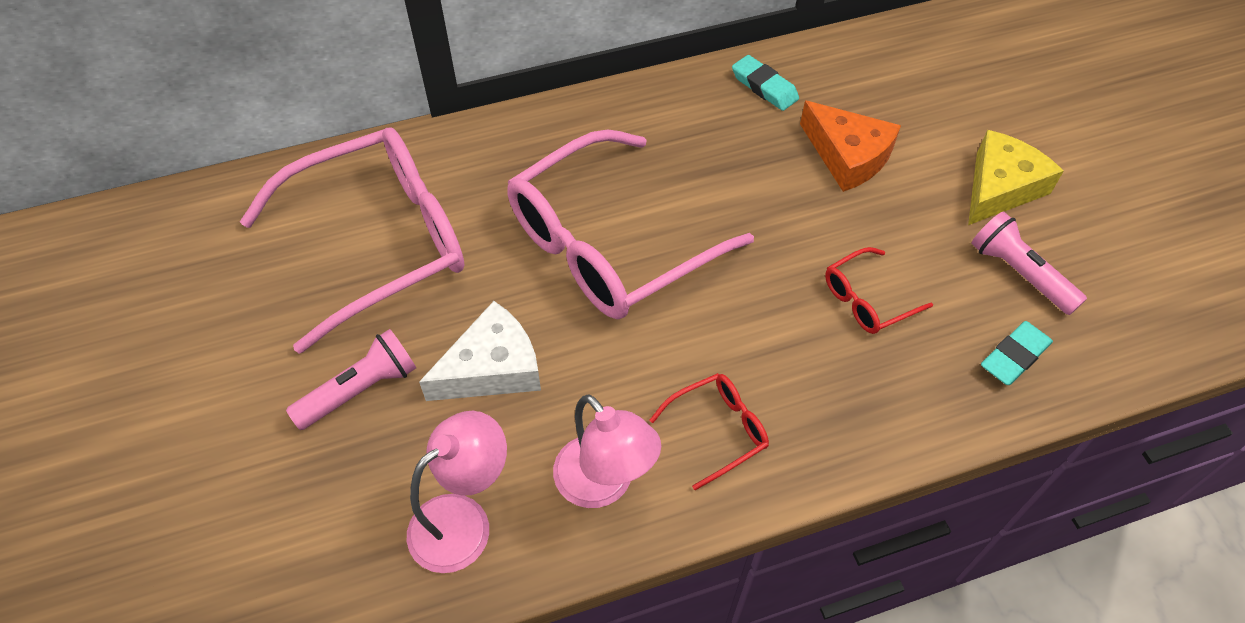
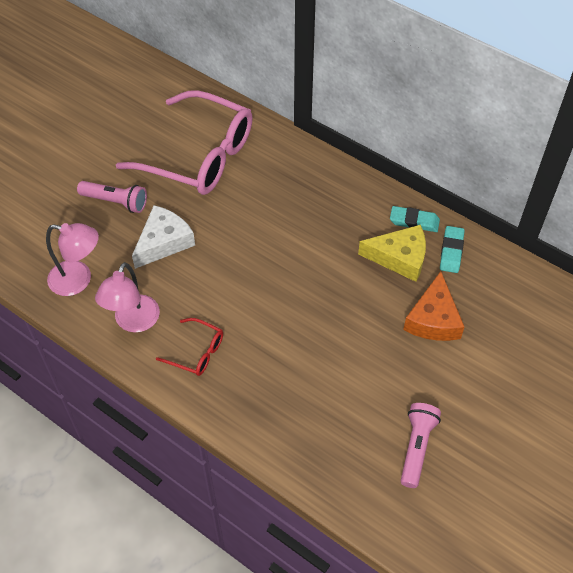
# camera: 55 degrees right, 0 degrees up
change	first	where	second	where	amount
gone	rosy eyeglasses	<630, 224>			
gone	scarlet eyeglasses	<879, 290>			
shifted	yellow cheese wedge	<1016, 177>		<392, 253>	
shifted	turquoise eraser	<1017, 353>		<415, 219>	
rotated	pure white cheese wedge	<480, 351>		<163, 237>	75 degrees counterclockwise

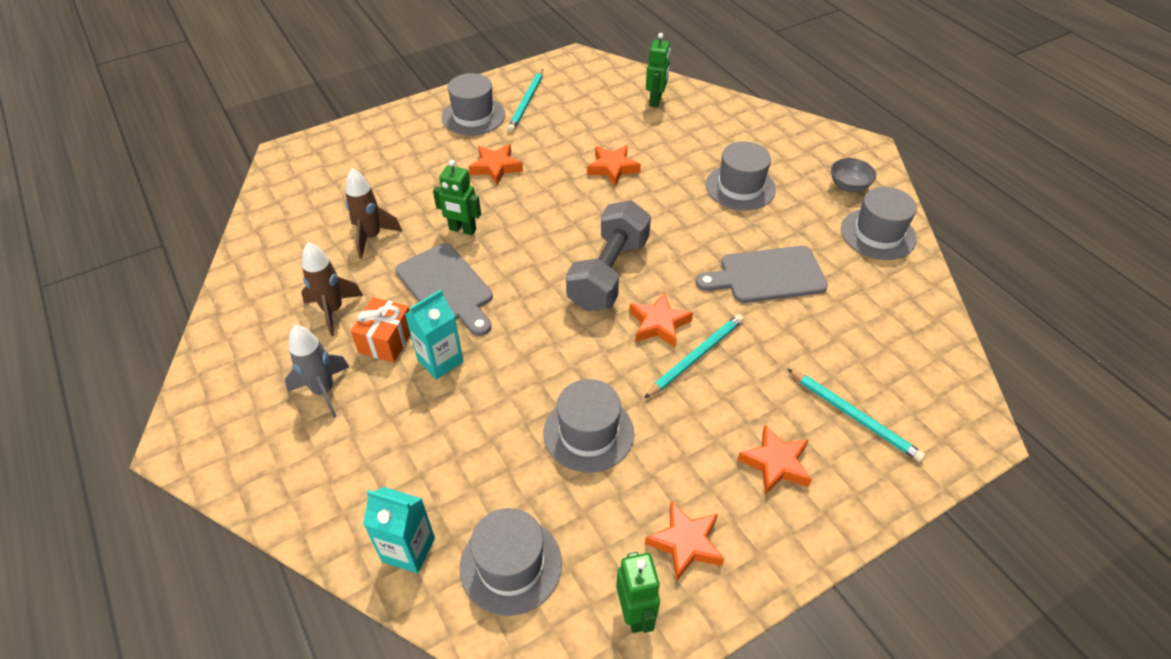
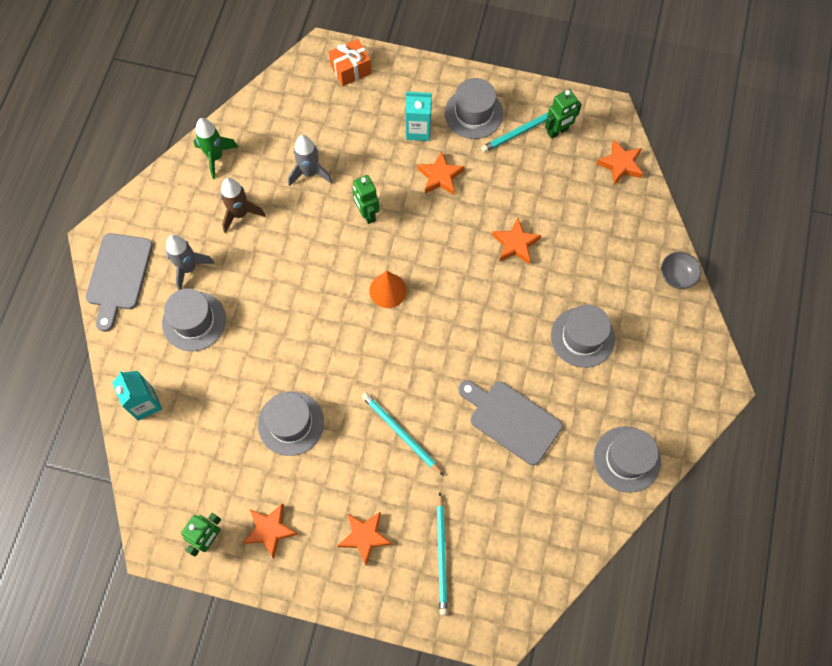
# camera: 45 degrees right, 20 degrees up
change	first	where	second	where	amount
gone	ash-grey dumbbell	<608, 255>			
new			leaf-green spaceship	<216, 148>	
new			orange cone shape	<388, 289>	
shifted	orange gift	<381, 329>		<350, 62>	
shifted	ash-grey bread board	<444, 289>		<119, 282>	
shifted	turquoise juice carton	<434, 335>		<418, 116>	
shifted	ash-grey tall hat	<511, 562>		<194, 319>	
shifted	orange five-pointed star	<661, 319>		<619, 162>	
shifted	leaf-green robot figure	<658, 70>		<563, 114>	
shifted	ash-grey deep dish	<853, 175>		<681, 270>	
repainted	dark brown spaceship	<373, 213>	ash-grey spaceship	<310, 160>	
rotated	turquoise lead pencil	<694, 356>		<402, 434>	135 degrees counterclockwise

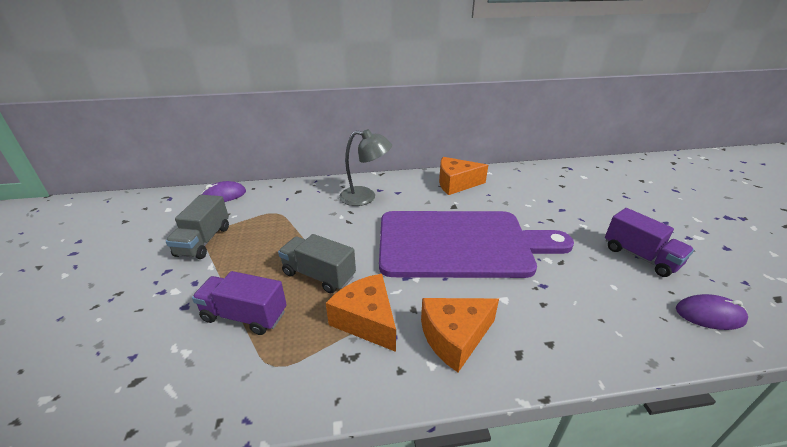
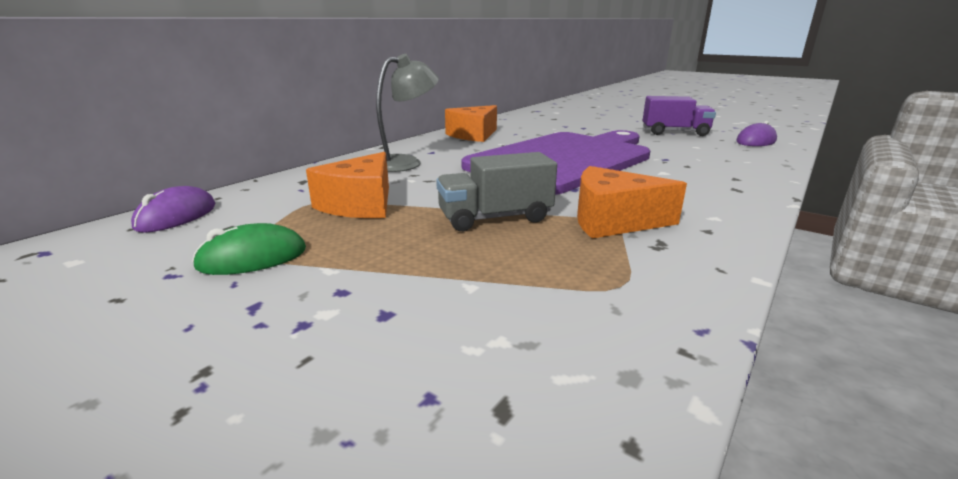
# camera: 45 degrees left, 10 degrees down
change	first	where	second	where	amount
gone	royal purple toy truck	<239, 303>			
shifted	orange cheese wedge	<460, 335>		<347, 185>	
swapped	ash-grey toy truck	<197, 227>	leaf-green PC mouse	<249, 249>	

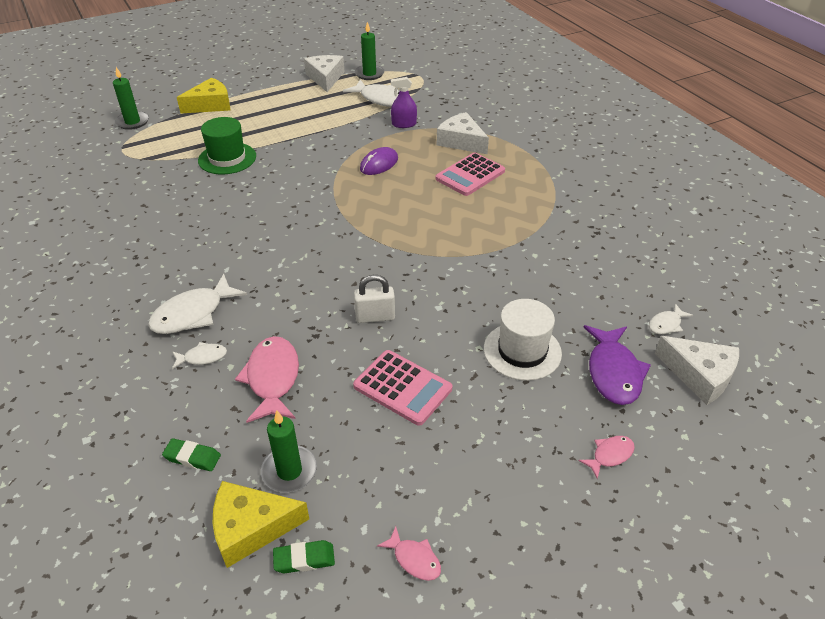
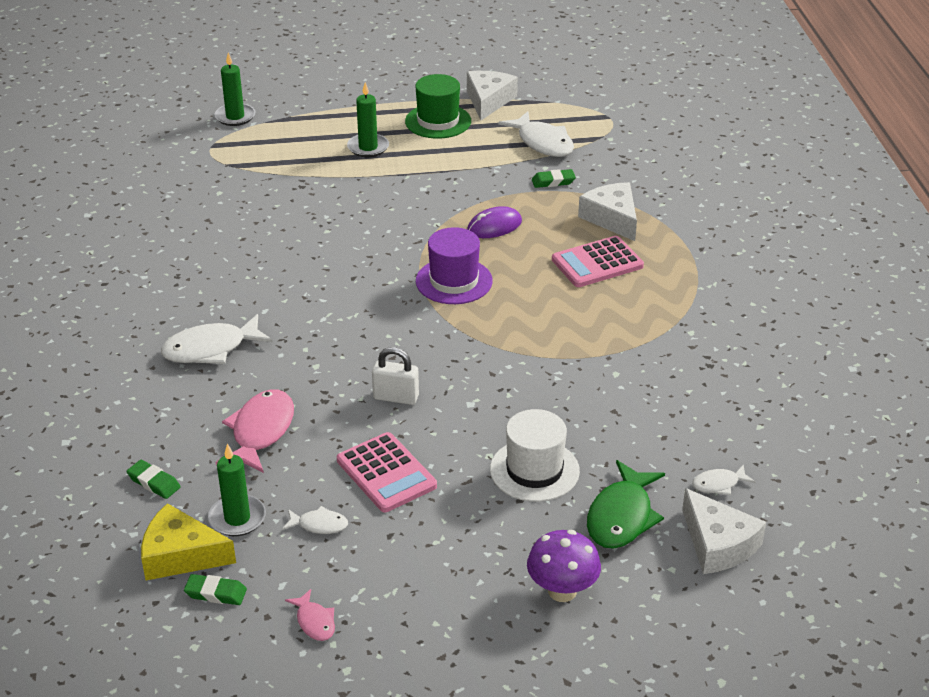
# camera: 20 degrees right, 5 degrees down
change	first	where	second	where	amount
gone	yellow cheese wedge	<203, 95>			
new			royal purple tall hat	<454, 265>	
shifted	pure white toy fish	<199, 355>		<315, 520>	
shifted	leaf-green tall hat	<227, 145>		<438, 106>	
shifted	leaf-green pillar candle	<369, 51>		<368, 119>	
swapped	royal purple spray bottle	<404, 102>	leaf-green eraser	<554, 178>	
swapped	rosy toy fish	<606, 457>	royal purple fungus	<564, 566>	
repainted	royal purple toy fish	<617, 365>	leaf-green toy fish	<626, 504>	

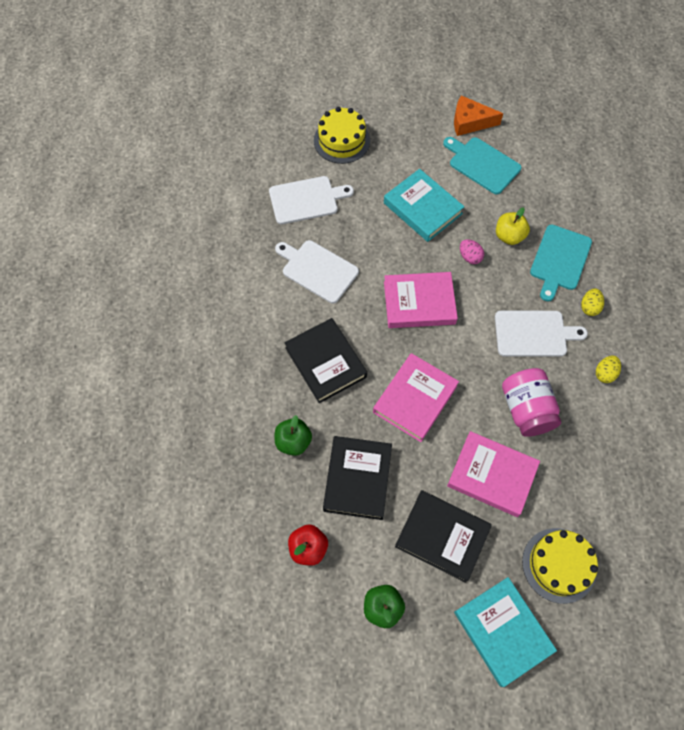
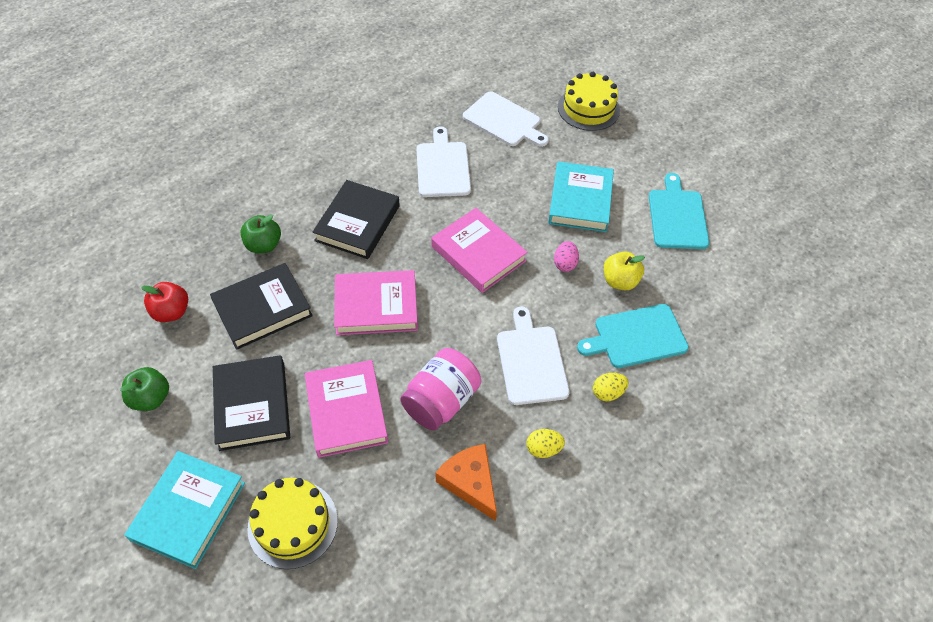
# camera: 50 degrees right, 10 degrees down
change	first	where	second	where	amount
shifted	orange cheese wedge	<478, 115>		<466, 482>	
rotated	pure white bread board	<541, 334>		<533, 356>	150 degrees counterclockwise

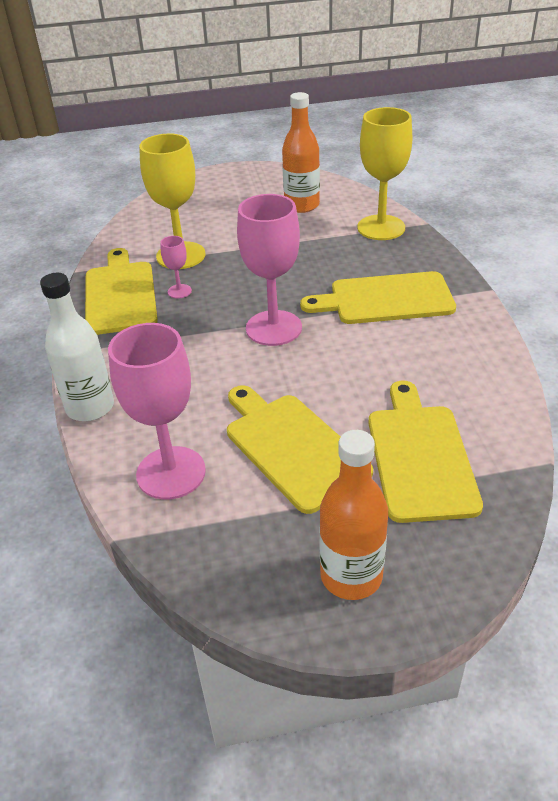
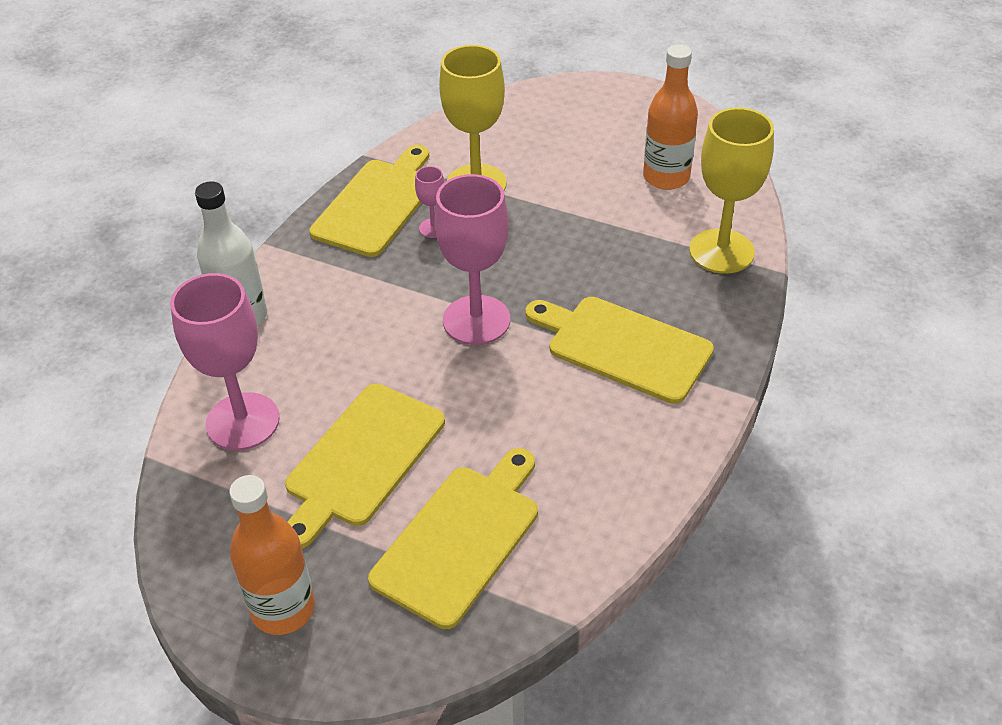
# camera: 35 degrees right, 5 degrees up
change	first	where	second	where	amount
rotated	yellow bread board	<300, 449>		<365, 466>	150 degrees counterclockwise

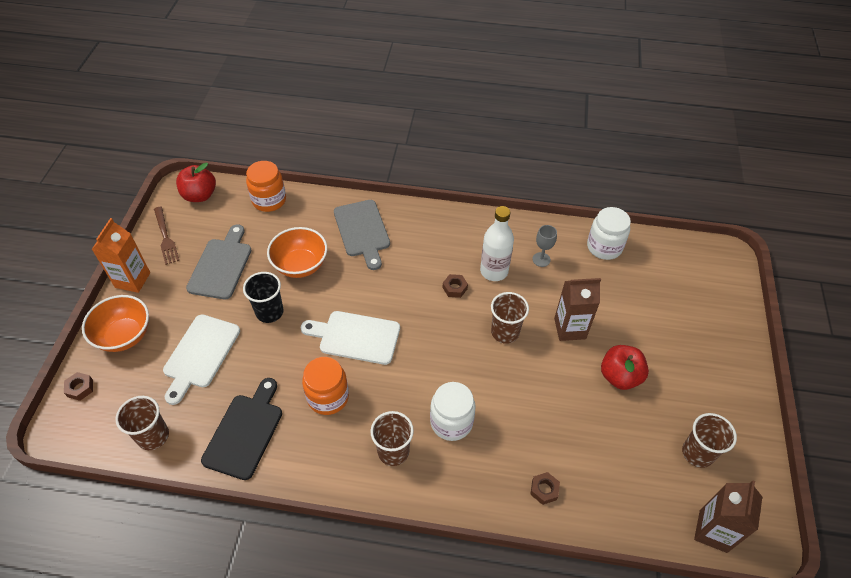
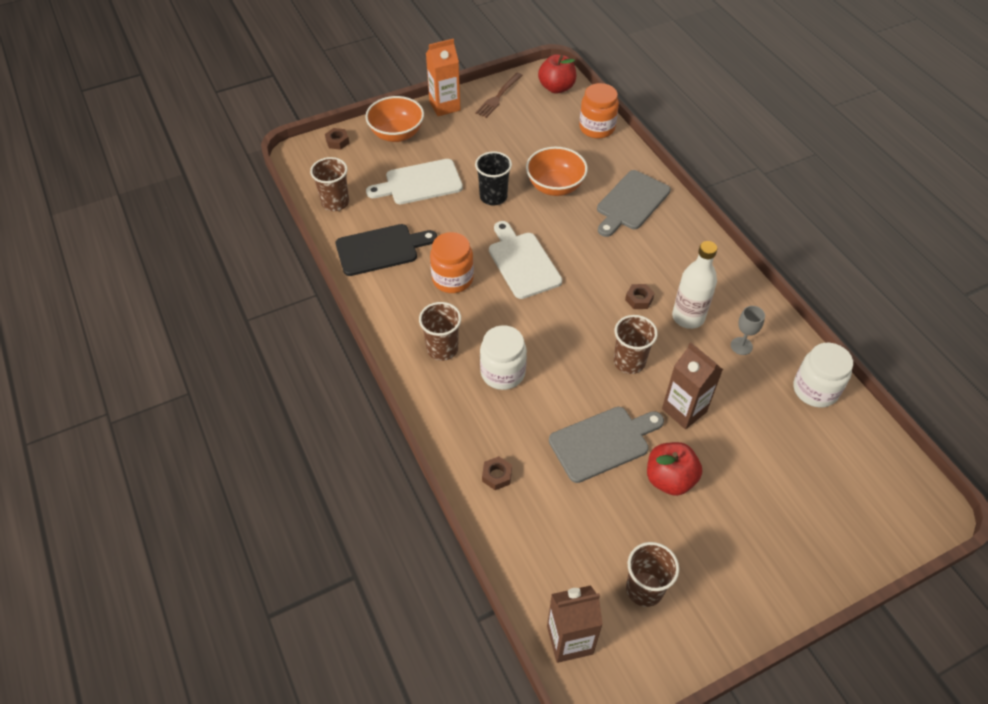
# camera: 55 degrees right, 0 degrees up
change	first	where	second	where	amount
shifted	ash-grey bread board	<218, 261>		<606, 445>	

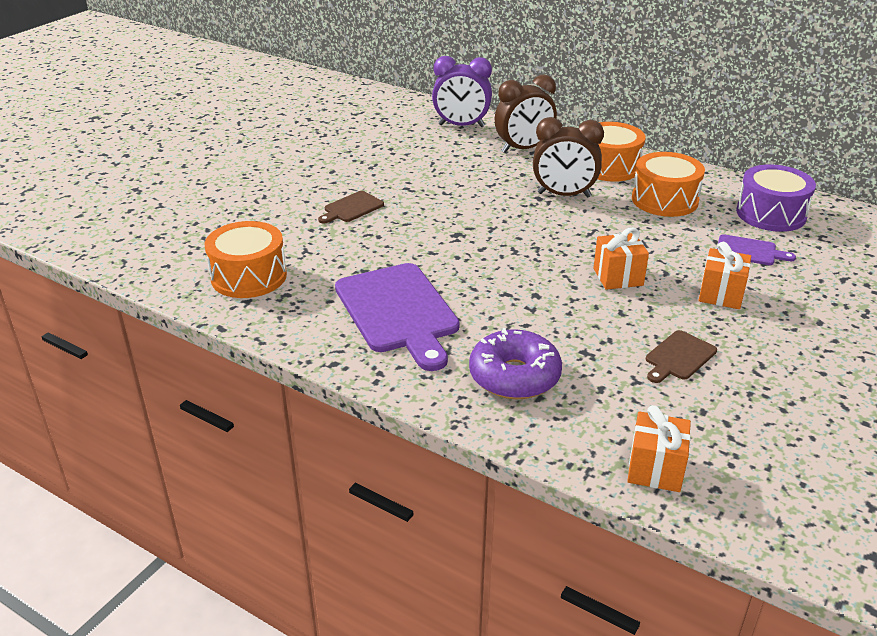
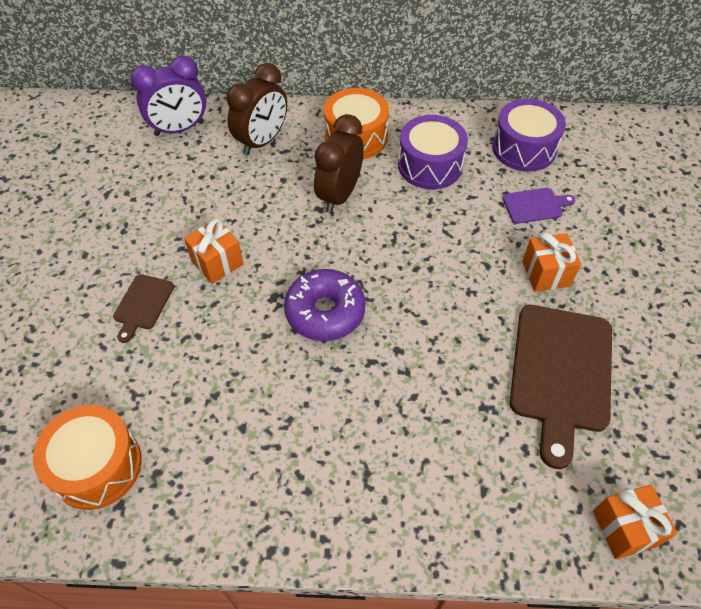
# camera: 30 degrees left, 20 degrees up
change	first	where	second	where	amount
gone	royal purple bread board	<397, 317>			
shifted	royal purple donut	<515, 363>		<325, 305>	
shifted	orange gift	<621, 259>		<213, 251>	
repainted	orange toy drum	<668, 184>	royal purple toy drum	<433, 152>	
rotated	dark brown bedside clock	<568, 157>		<339, 163>	135 degrees clockwise
scaled	dark brown bread board	<681, 356>		<561, 387>	x2.07

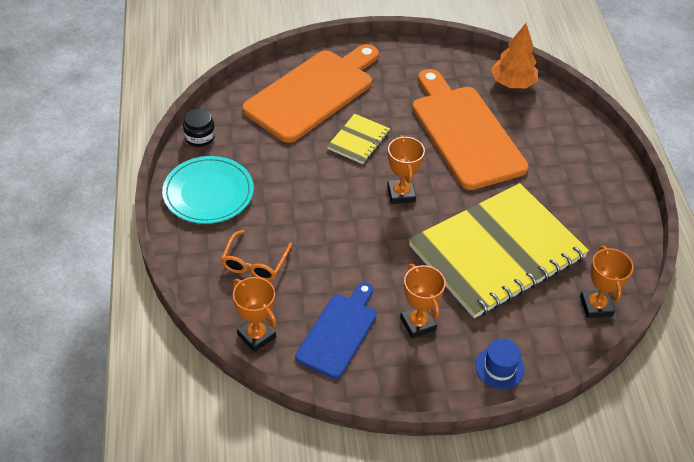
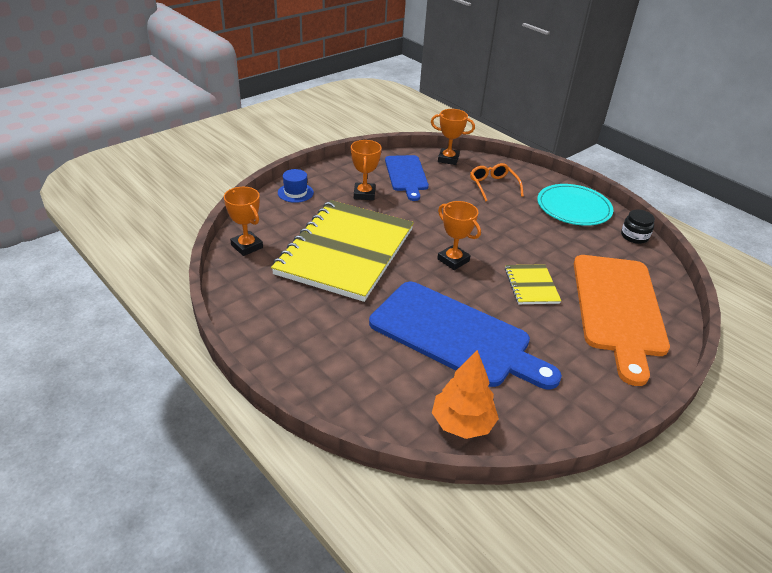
# camera: 145 degrees right, 10 degrees down
change	first	where	second	where	amount
repainted	orange bread board	<470, 129>	blue bread board	<465, 335>	
rotated	orange prize cup	<423, 301>		<366, 170>	60 degrees clockwise

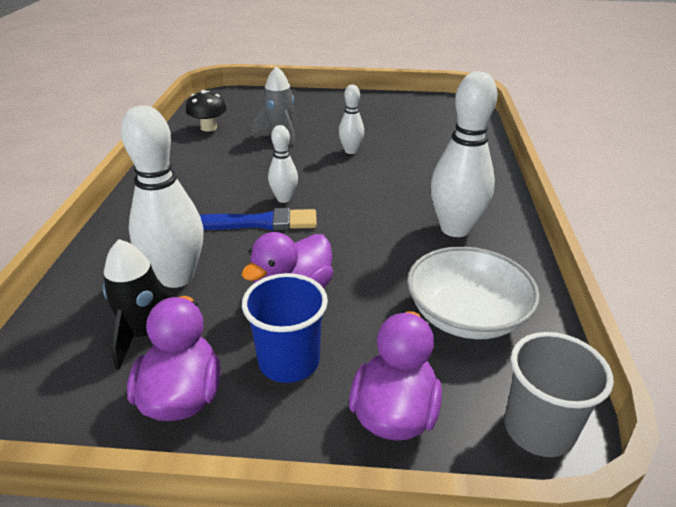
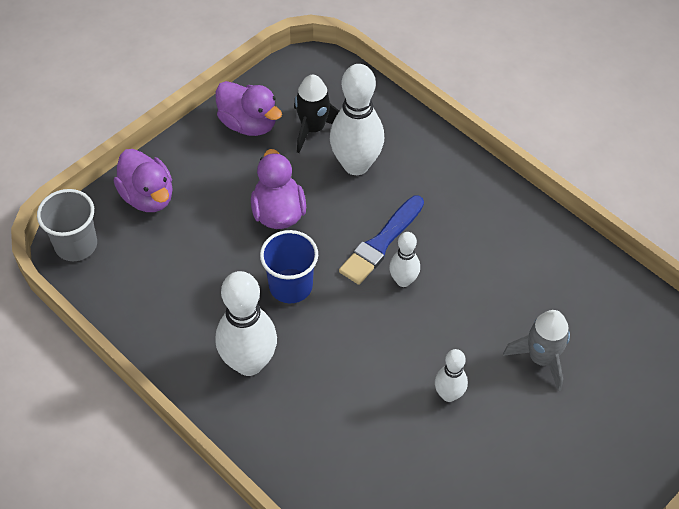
# camera: 130 degrees right, 20 degrees up
change	first	where	second	where	amount
gone	ebony fungus	<206, 110>			
gone	pure white deep dish	<473, 293>			
shifted	blue beaker	<285, 328>		<289, 266>	

